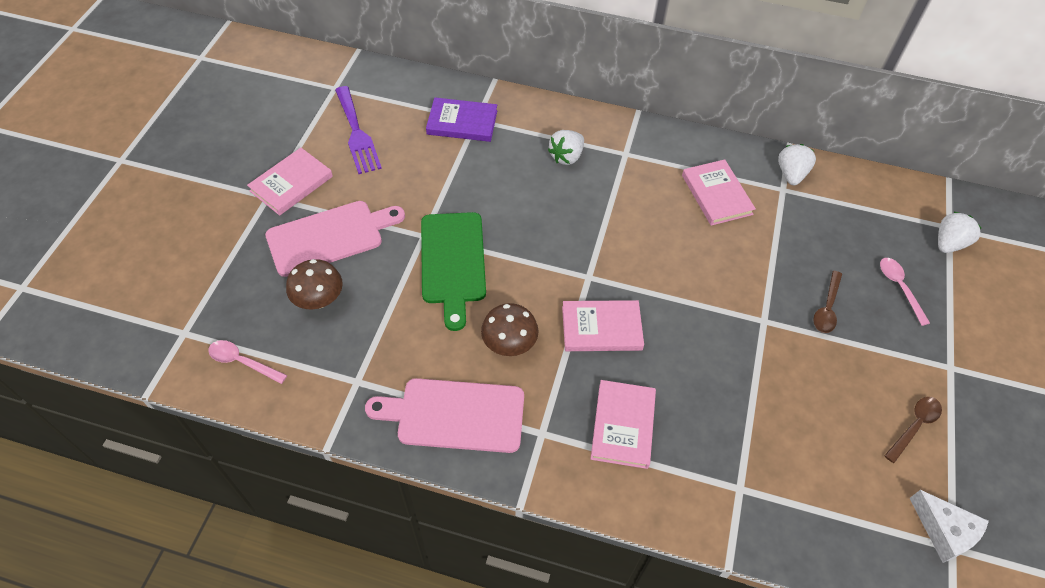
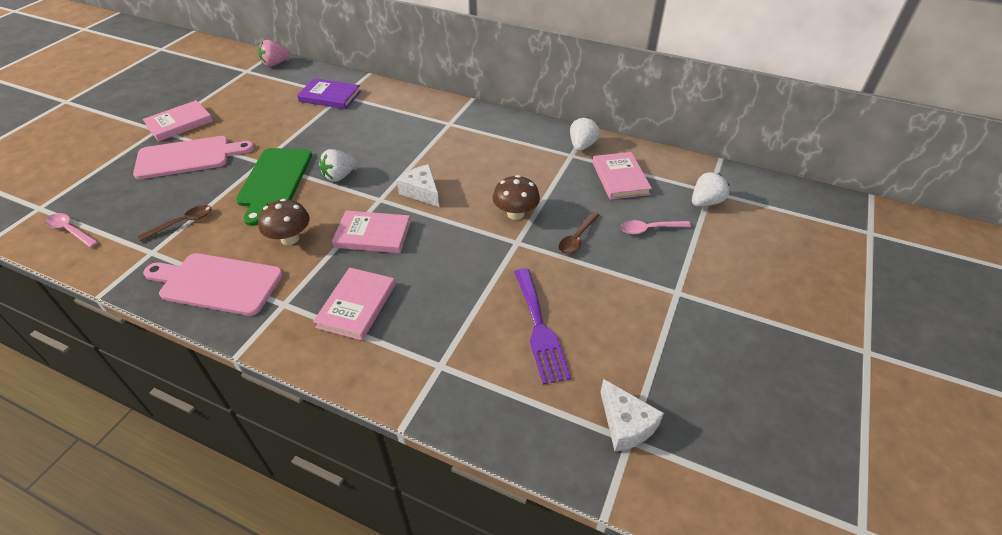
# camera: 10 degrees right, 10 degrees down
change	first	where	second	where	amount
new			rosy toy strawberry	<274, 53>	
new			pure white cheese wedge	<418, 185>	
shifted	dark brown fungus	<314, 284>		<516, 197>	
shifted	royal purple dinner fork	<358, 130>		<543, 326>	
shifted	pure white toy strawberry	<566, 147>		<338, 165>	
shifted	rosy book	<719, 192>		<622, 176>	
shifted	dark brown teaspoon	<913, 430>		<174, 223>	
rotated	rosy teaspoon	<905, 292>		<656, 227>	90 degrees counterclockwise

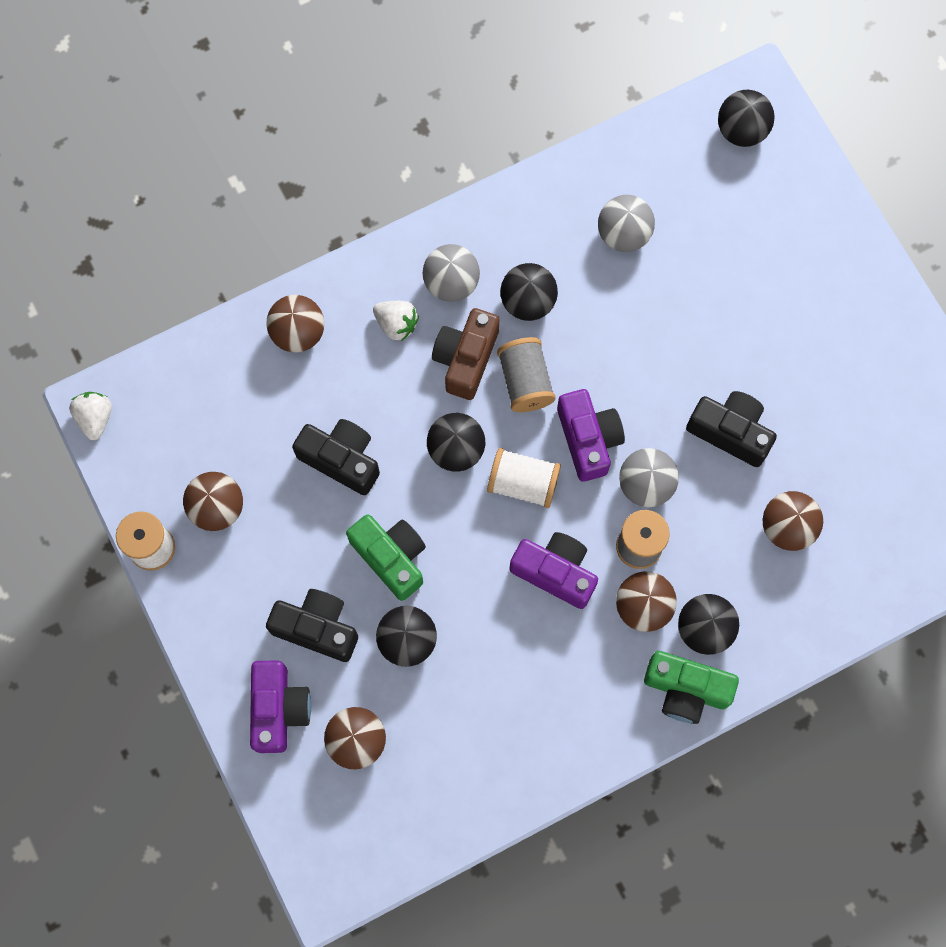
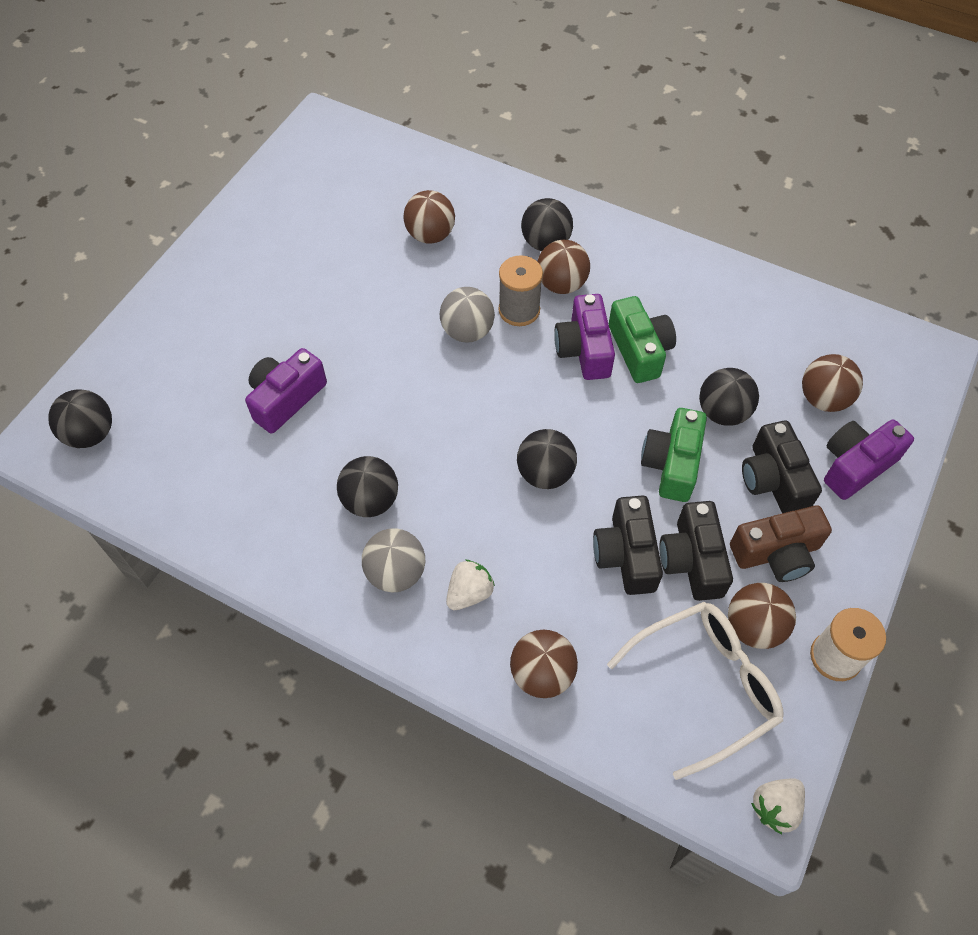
# camera: 125 degrees left, 15 degrees down
change	first	where	second	where	amount
gone	pure white spool	<524, 478>			
gone	ash-grey spool	<526, 374>			
gone	ash-grey play ball	<626, 223>			
new			pure white eyeglasses	<695, 691>	
shifted	dark brown camera	<465, 354>		<781, 543>	
shifted	royal purple camera	<591, 435>		<286, 390>	
shifted	leaf-green camera	<691, 687>		<642, 339>	
shifted	ebony camera	<731, 429>		<696, 551>	
rotated	pure white toy strawberry	<396, 321>		<470, 585>	45 degrees clockwise

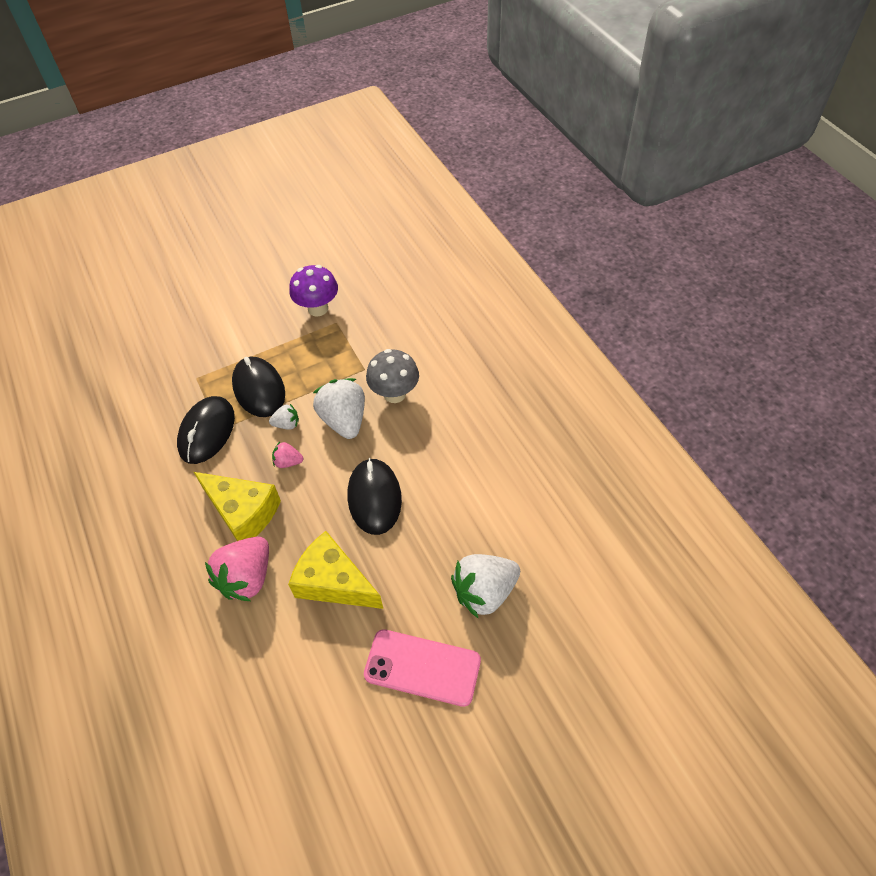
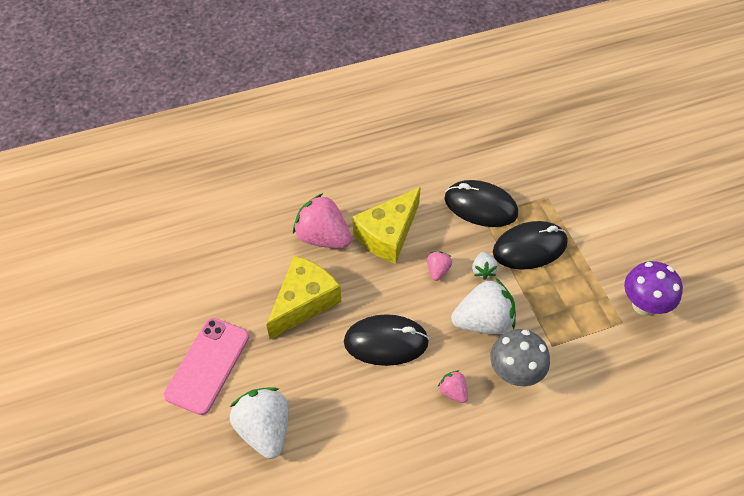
# camera: 95 degrees right, 0 degrees up
change	first	where	second	where	amount
new			rosy toy strawberry	<453, 386>	

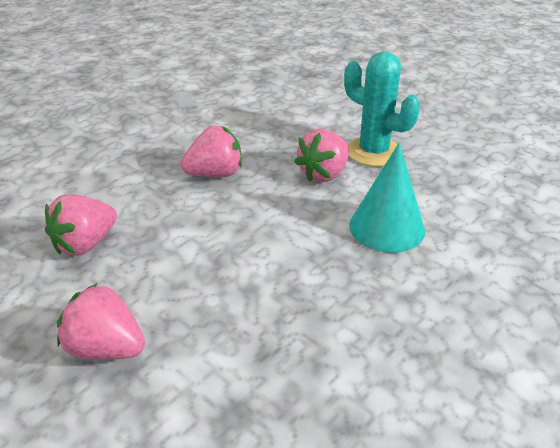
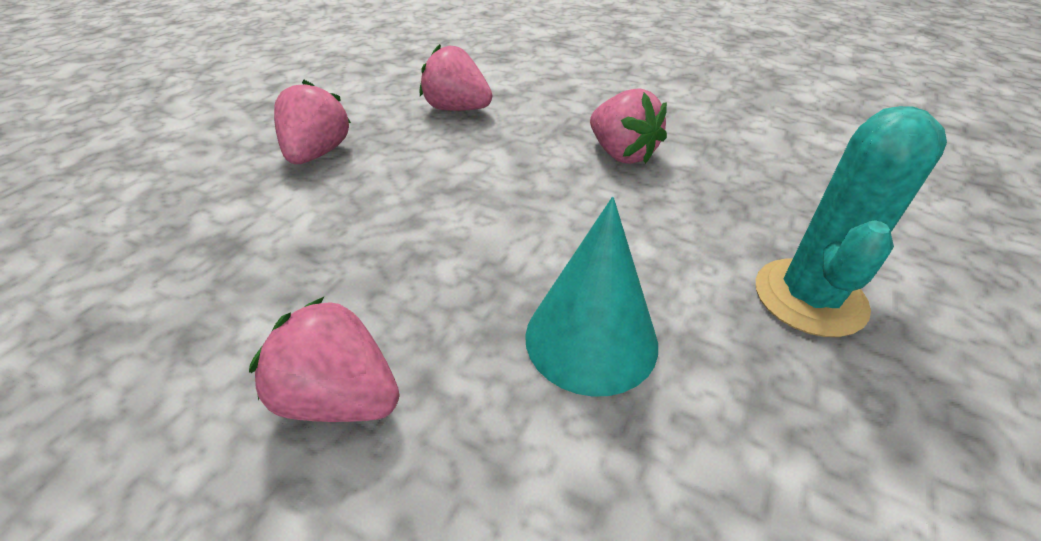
# camera: 75 degrees right, 5 degrees up
change	first	where	second	where	amount
shifted	rosy toy strawberry	<321, 155>		<324, 359>	

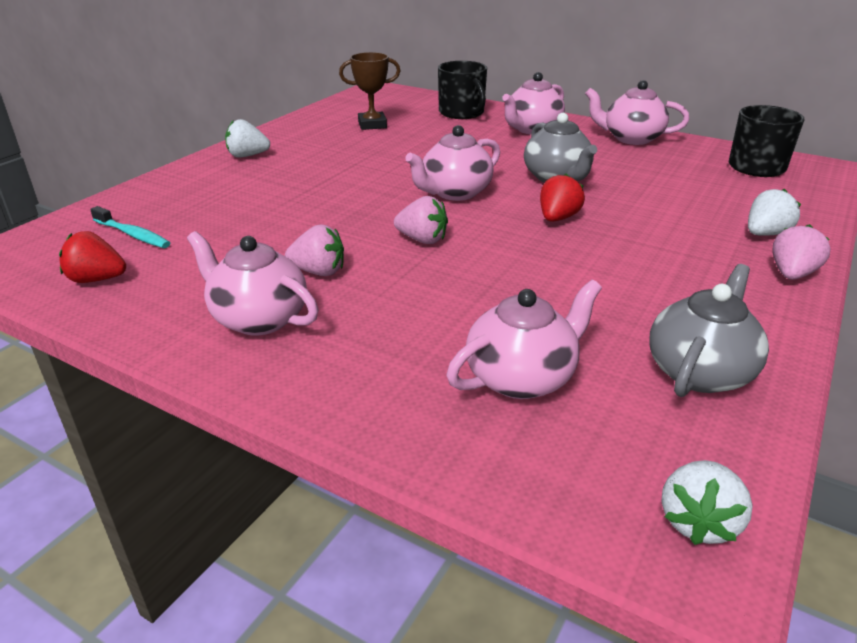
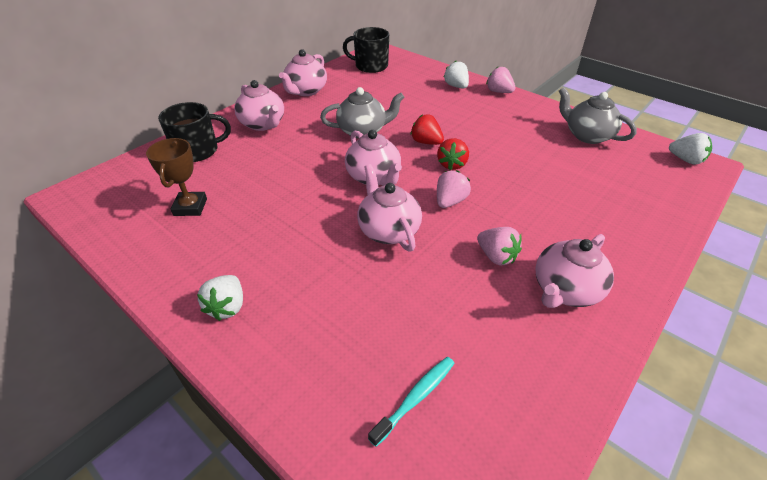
# camera: 80 degrees left, 10 degrees up
change	first	where	second	where	amount
shifted	scarlet toy strawberry	<92, 257>		<453, 154>	
shifted	rosy tea pot	<524, 339>		<389, 207>	
rotated	rosy toy strawberry	<314, 250>		<499, 246>	120 degrees clockwise

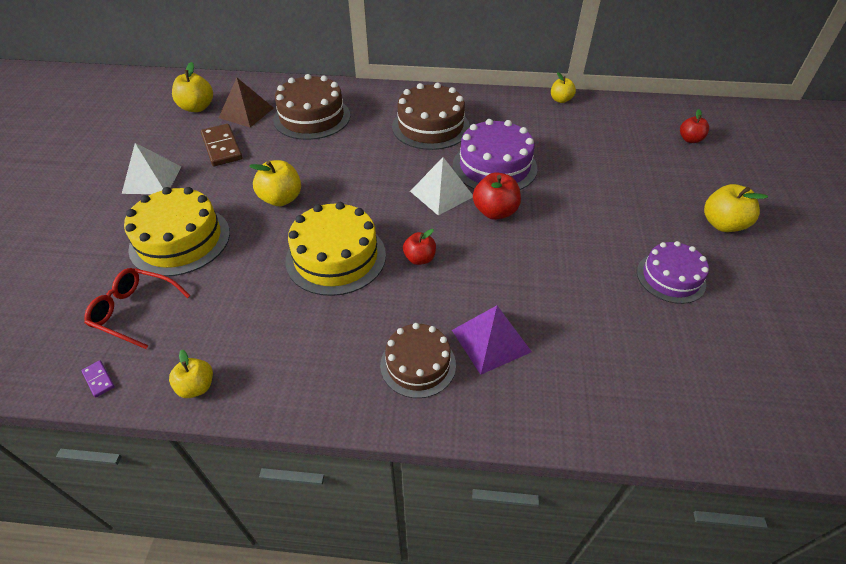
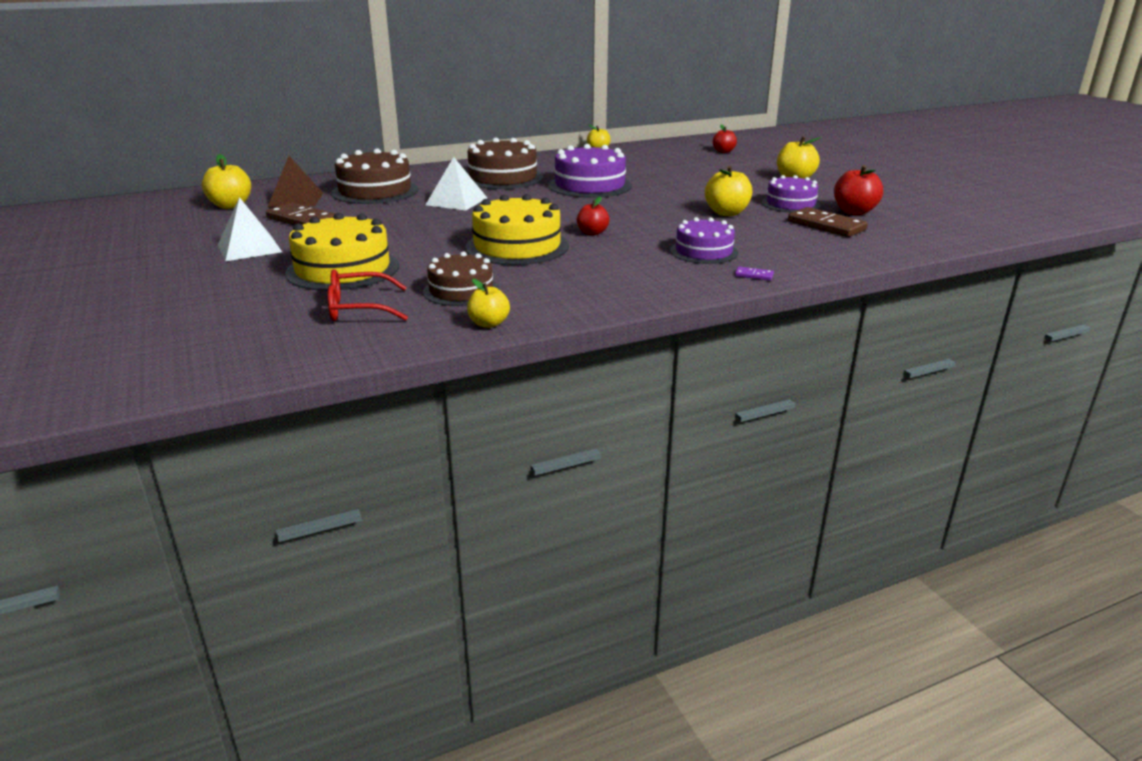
# camera: 30 degrees left, 20 degrees down
change	first	where	second	where	amount
new			dark brown domino	<828, 222>	
shifted	royal purple domino	<98, 378>		<754, 274>	
shifted	yellow apple	<275, 183>		<728, 191>	
shifted	dark brown cake	<418, 360>		<461, 278>	
shifted	pure white pyramid shape	<441, 186>		<456, 184>	
shifted	scarlet apple	<497, 196>		<858, 190>	
swapped	royal purple pyramid shape	<492, 340>	royal purple cake	<704, 240>	

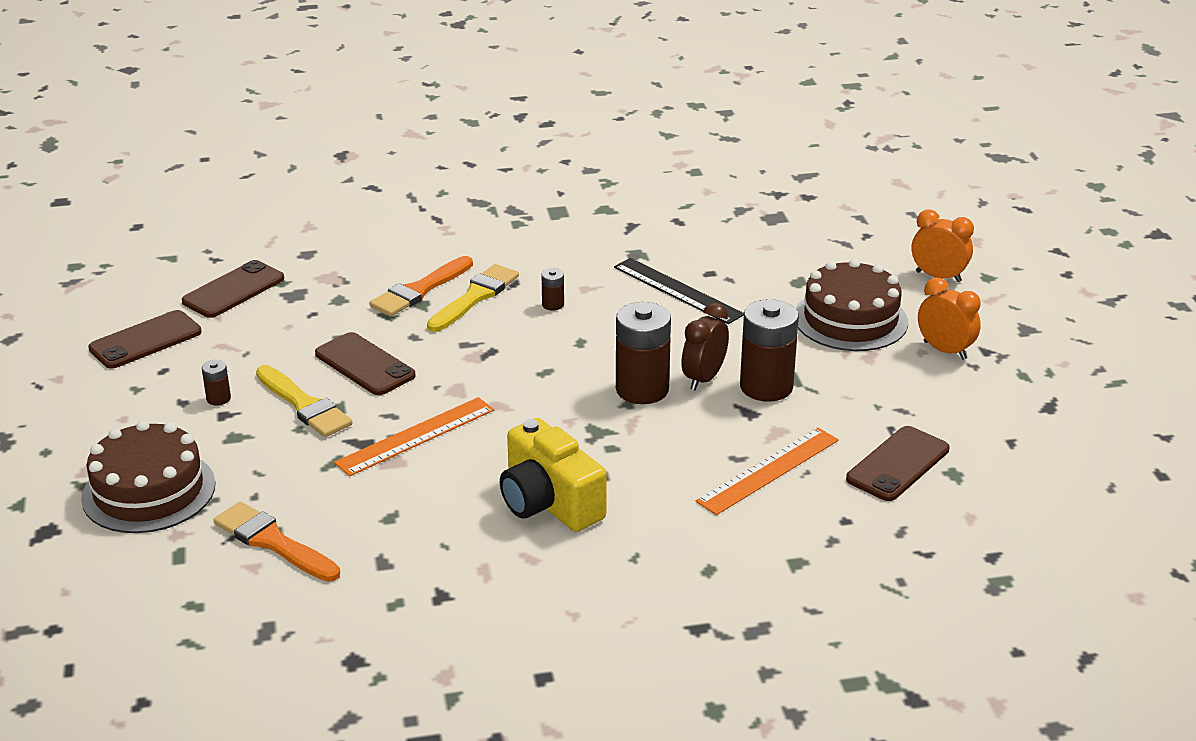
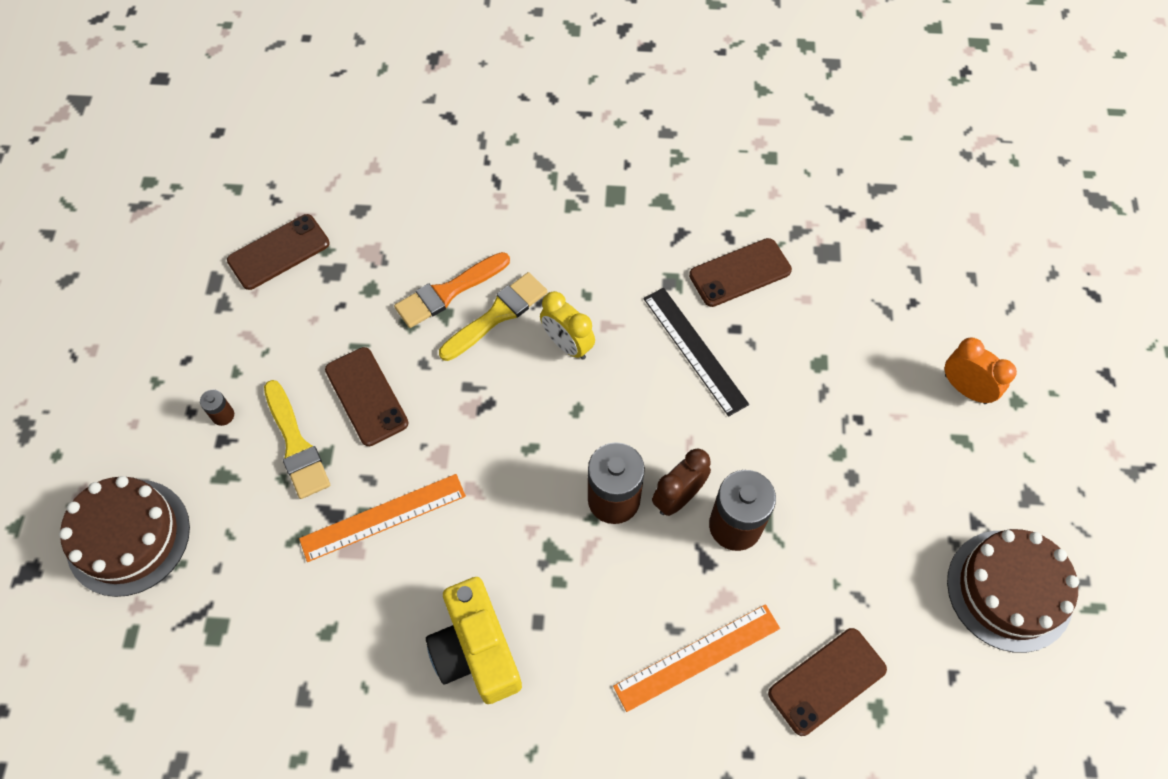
# camera: 15 degrees right, 30 degrees up
change	first	where	second	where	amount
gone	orange paint brush	<277, 541>			
gone	orange bedside clock	<949, 318>			
shifted	dark brown phone	<145, 339>		<740, 272>	
shifted	dark brown cake	<852, 305>		<1013, 591>	
swapped	dark brown power cell	<552, 289>	yellow bedside clock	<567, 325>	

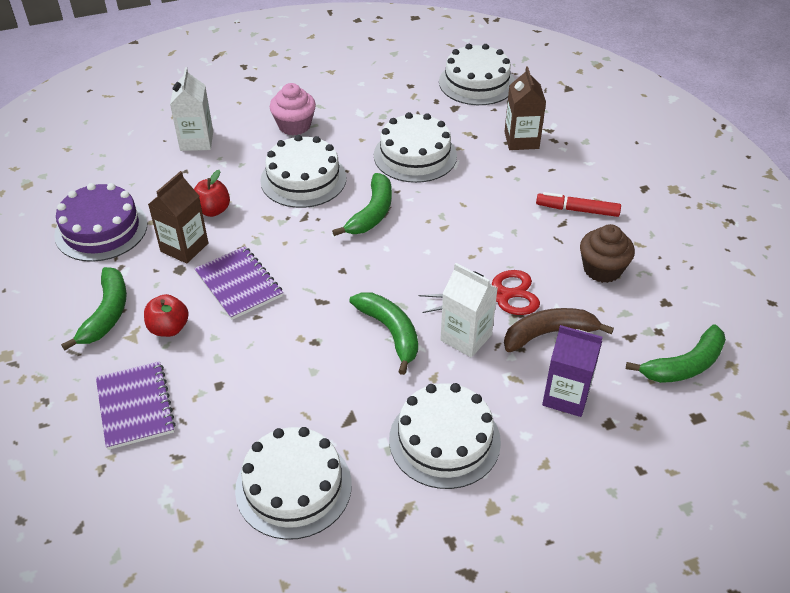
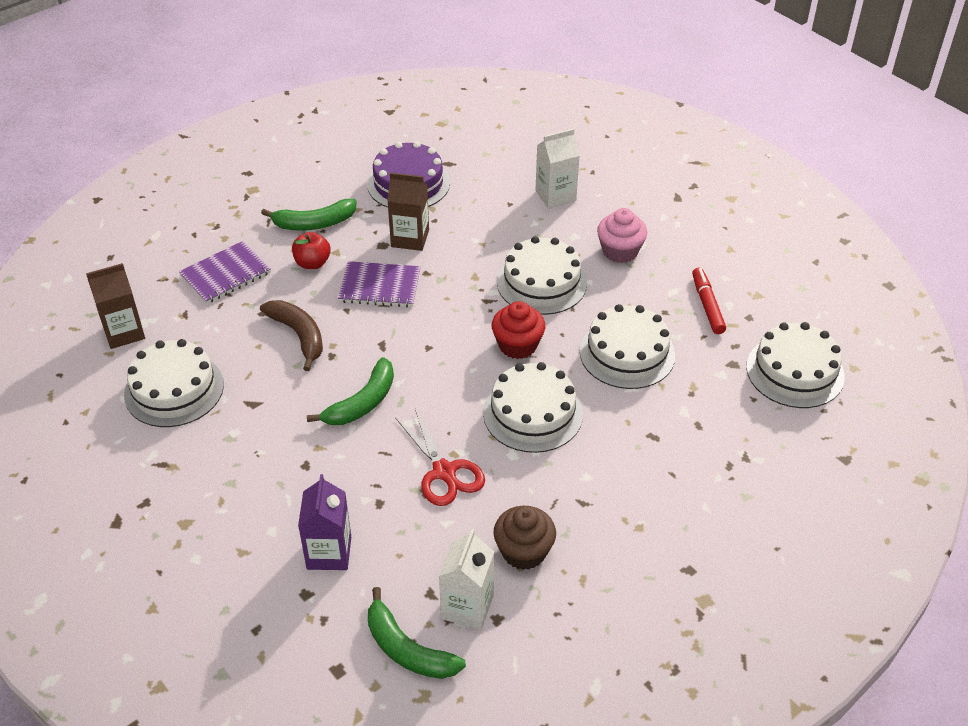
# camera: 70 degrees right, 0 degrees up
change	first	where	second	where	amount
gone	scarlet apple	<212, 193>			
shifted	pure white cake	<445, 436>		<533, 407>	
shifted	pure white juice carton	<469, 310>		<466, 579>	
shifted	dark brown juice carton	<525, 108>		<115, 306>	
shifted	dark brown banana	<559, 330>		<291, 335>	
shifted	scarlet marker	<578, 204>		<709, 301>	
swapped	leaf-green banana	<362, 204>	scarlet muffin	<518, 330>	
rotated	royal purple exercise book	<238, 283>		<379, 284>	60 degrees clockwise

